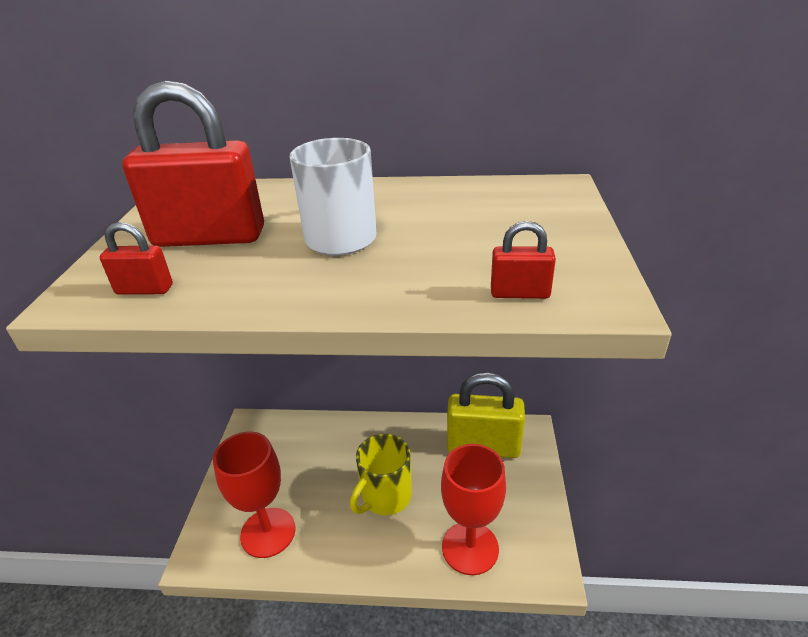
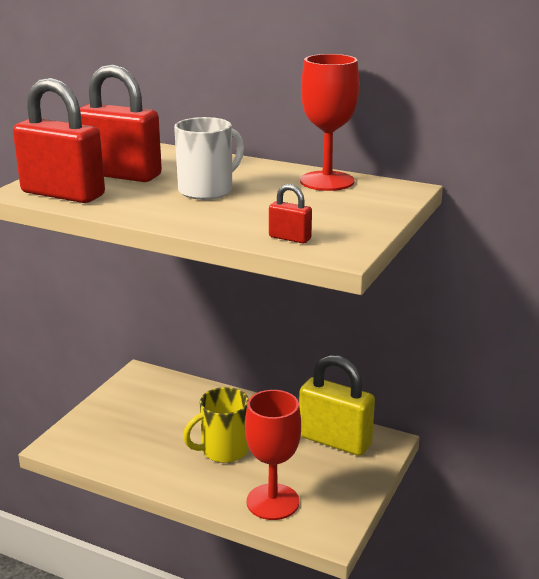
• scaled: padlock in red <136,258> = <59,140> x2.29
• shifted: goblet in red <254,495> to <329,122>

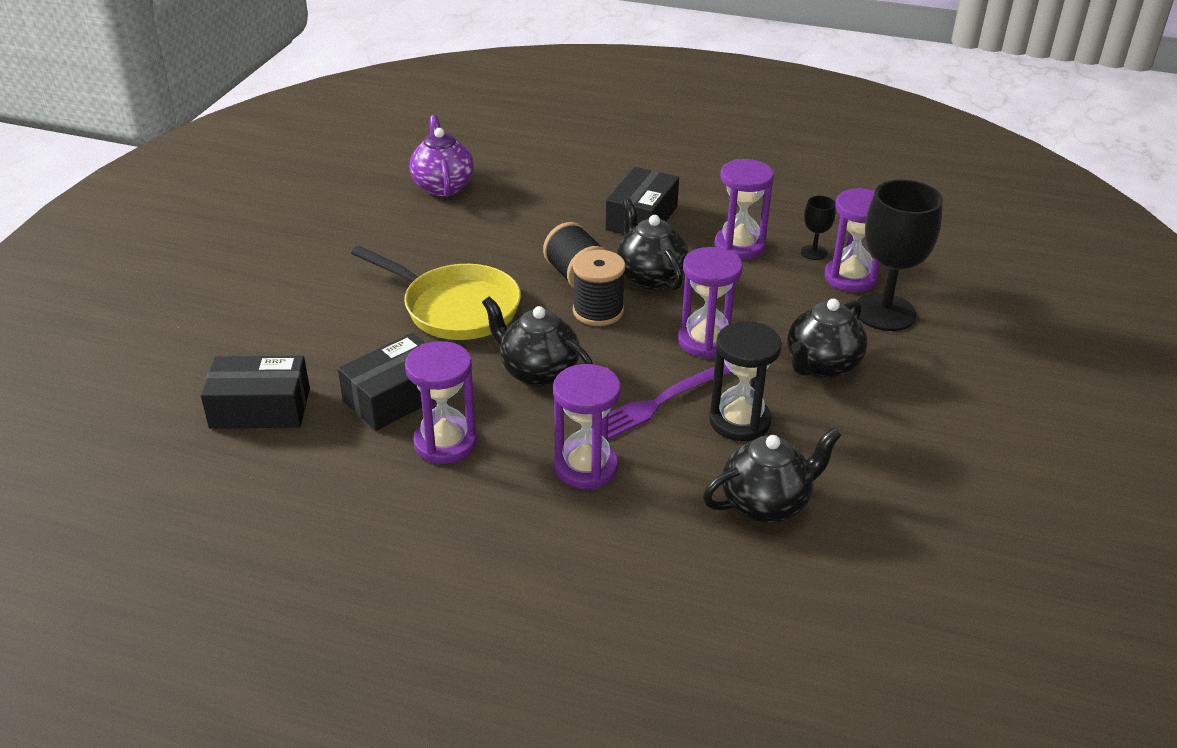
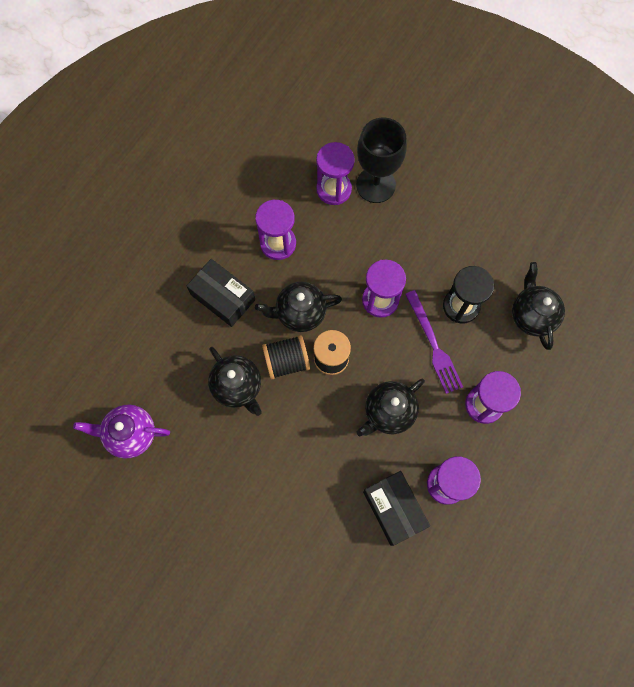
• shifted: teapot in black <828,339> to <235,381>
• gone: box in black <255,392>
• gone: pan in yellow <436,293>
• gone: goblet in black <818,228>

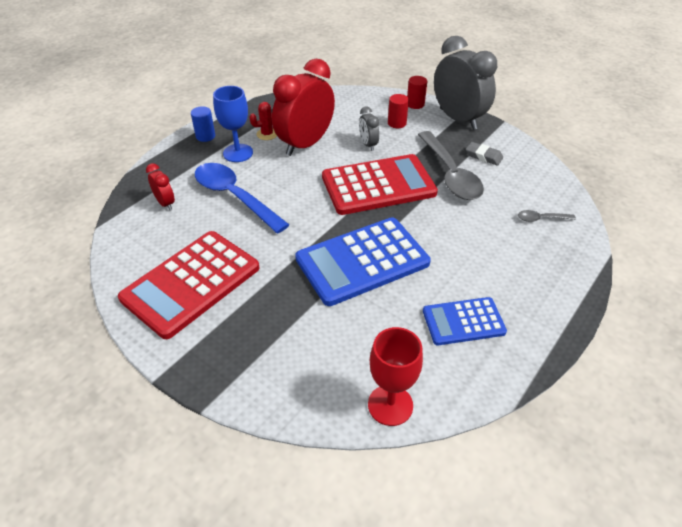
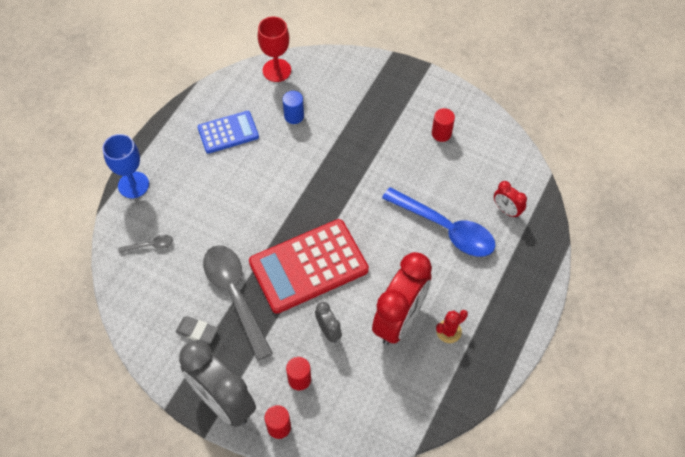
• shifted: goblet in blue <233,124> to <126,166>
• shifted: cylinder in blue <203,124> to <293,107>
• swapped: calculator in red <189,285> to cylinder in red <443,125>
• gone: calculator in blue <363,261>

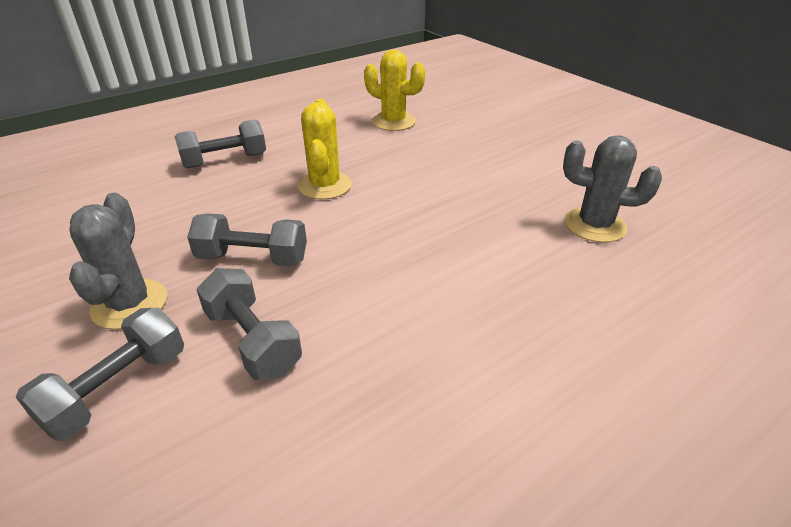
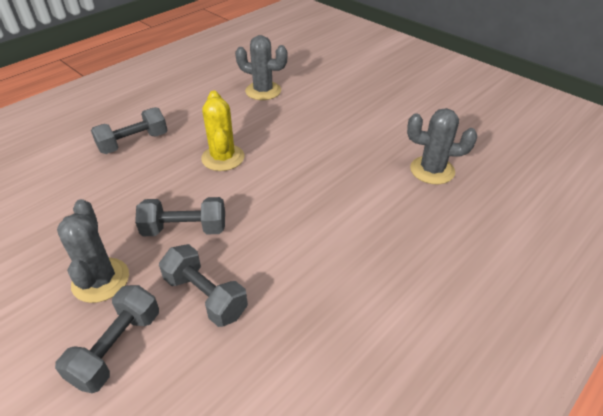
• repainted: cactus in yellow <394,90> to cactus in grey <261,67>

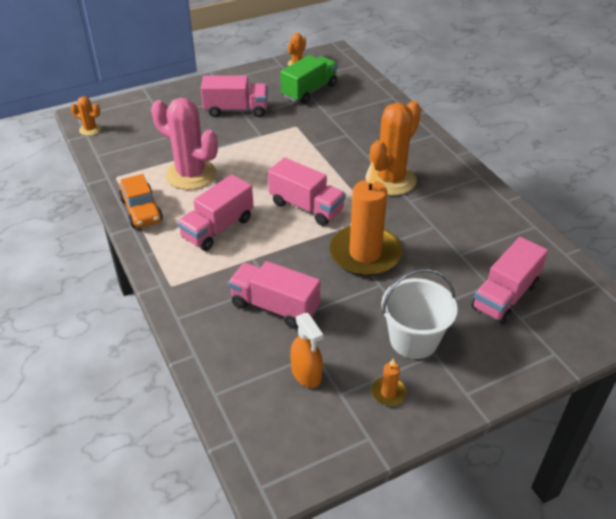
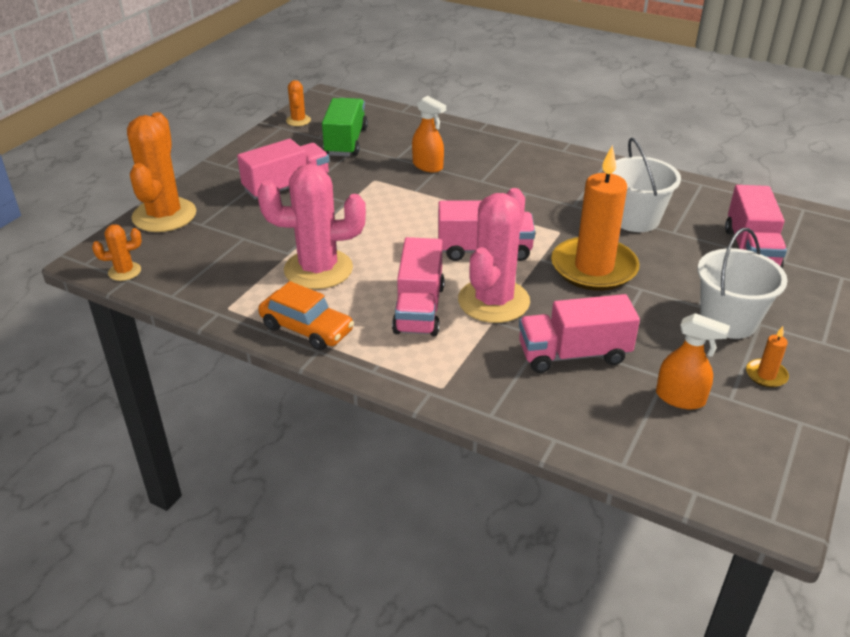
• shifted: cactus in orange <395,148> to <161,172>
• new: spray bottle in orange <429,134>
• new: cactus in pink <494,255>
• new: bucket in white <646,185>

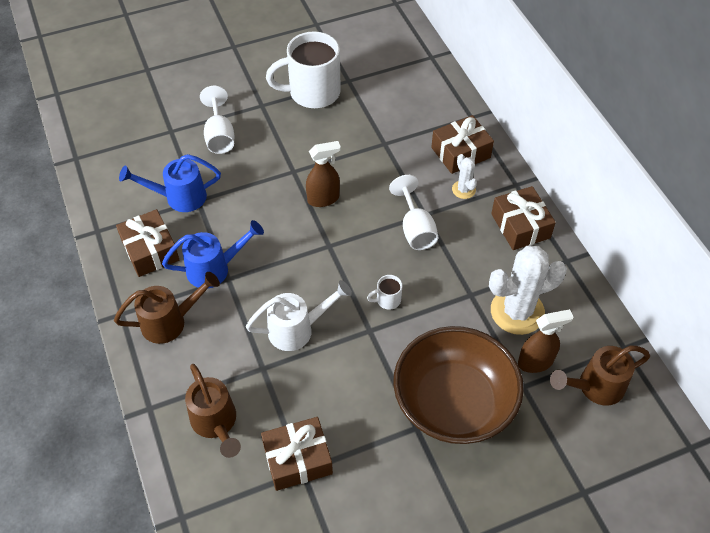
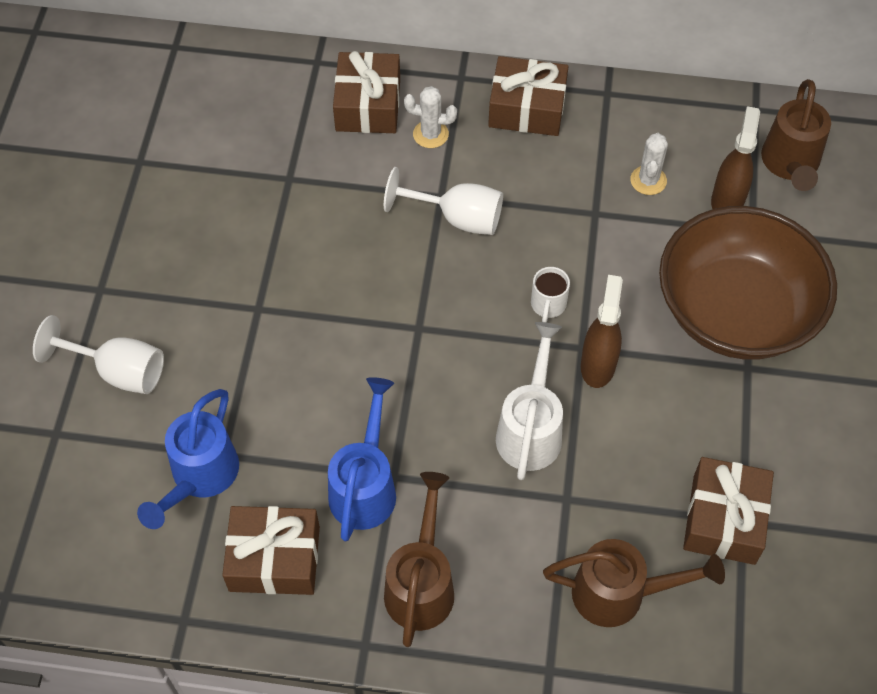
• shifted: spray bottle in brown <323,174> to <602,331>
• scaled: cactus in white <528,290> = <649,164> x0.49
• gone: mug in white <303,69>

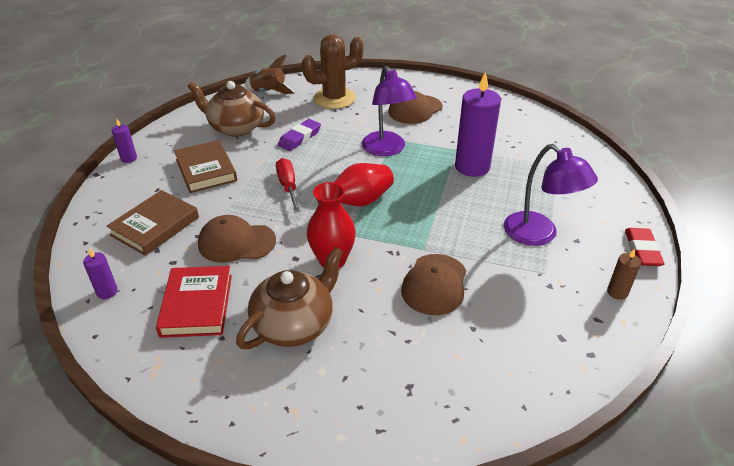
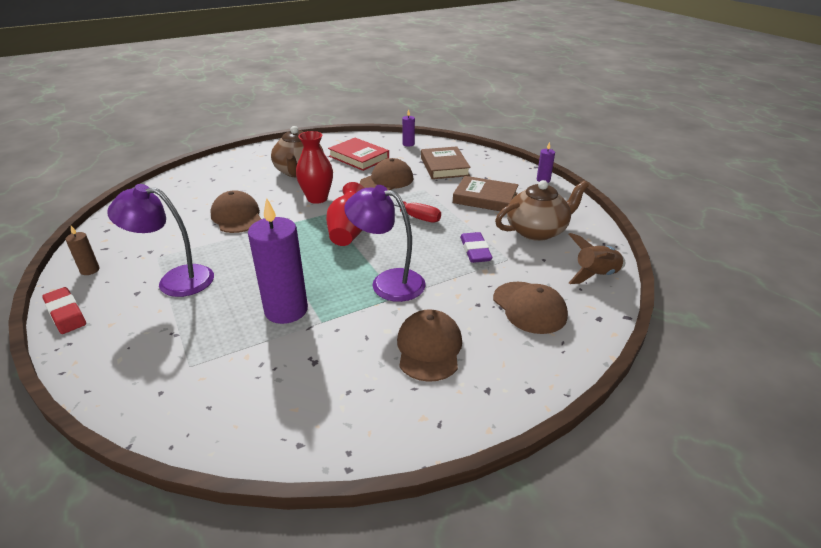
• swapped: cactus in brown <333,72> to cap in brown <530,308>

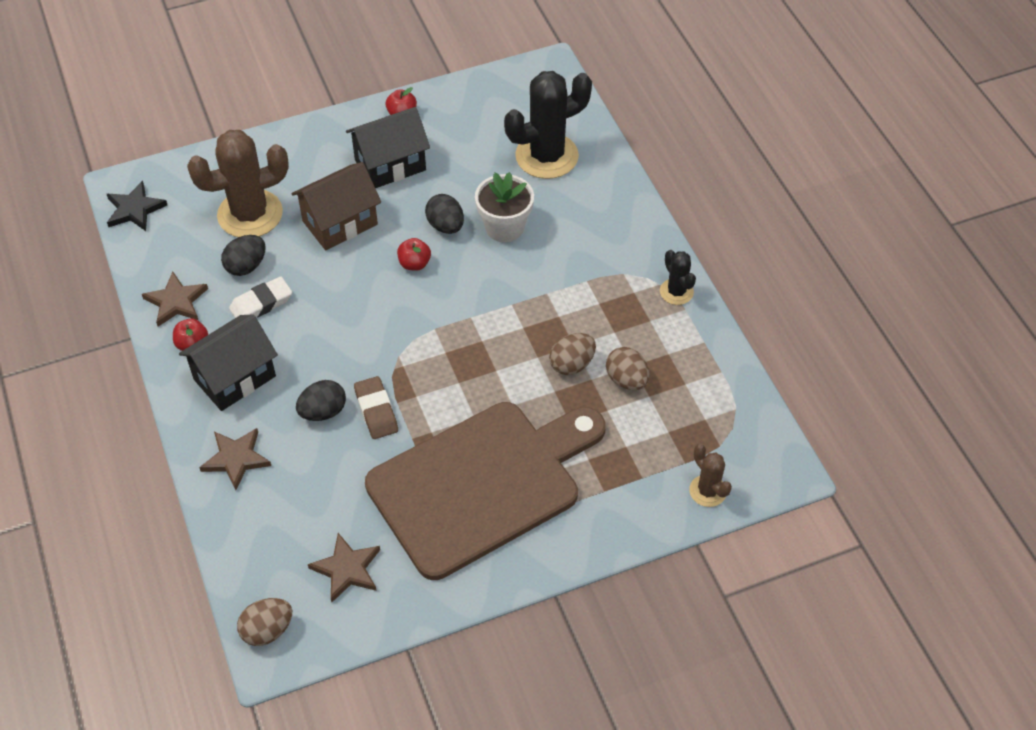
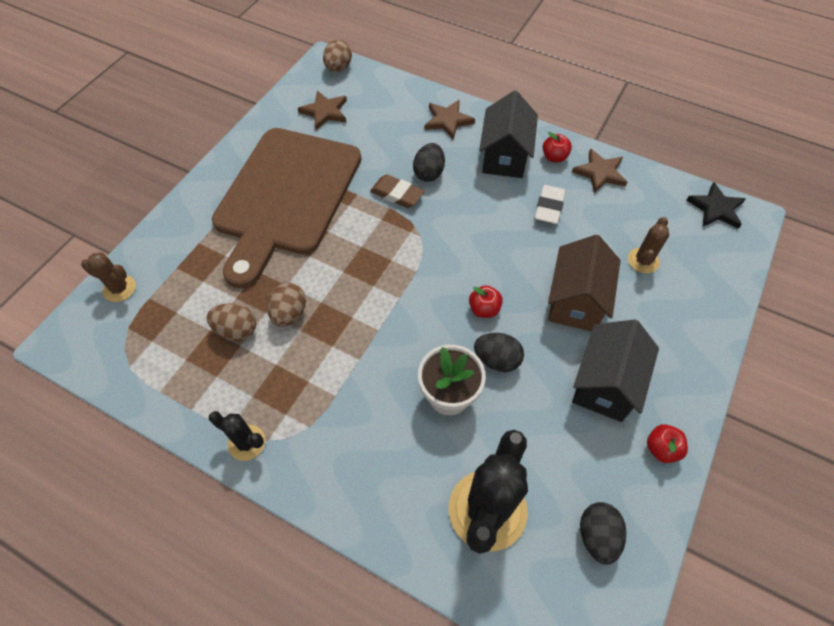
• shifted: egg in black <243,255> to <603,533>
• scaled: cactus in brown <238,183> = <648,245> x0.50

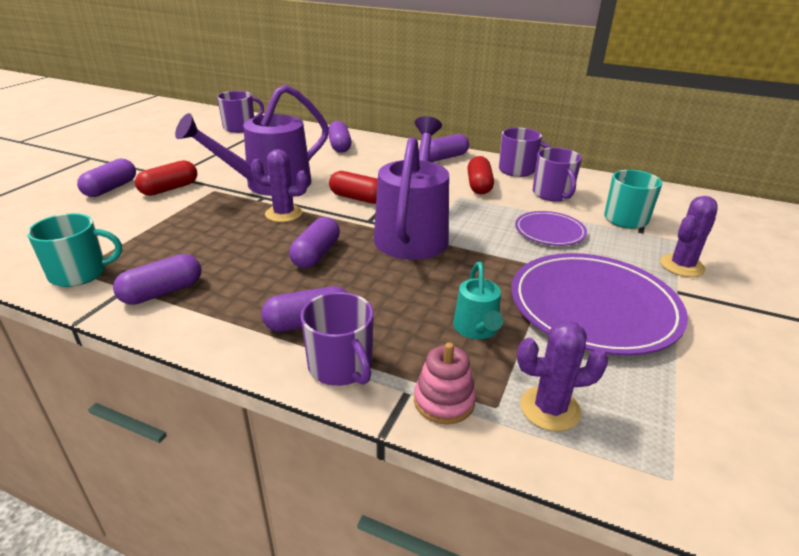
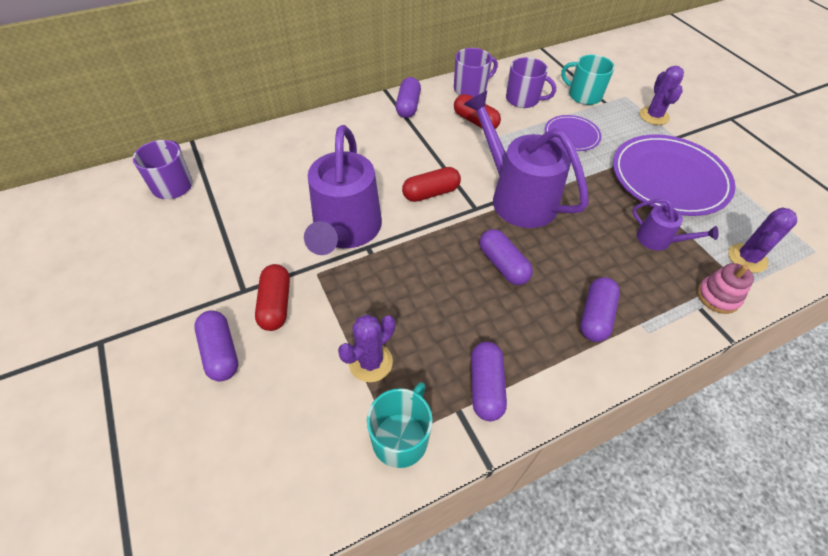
• shifted: cactus in purple <279,185> to <366,348>
• repainted: watering can in turquoise <478,300> to watering can in purple <675,225>
• gone: mug in purple <337,339>
• gone: capsule in purple <340,137>

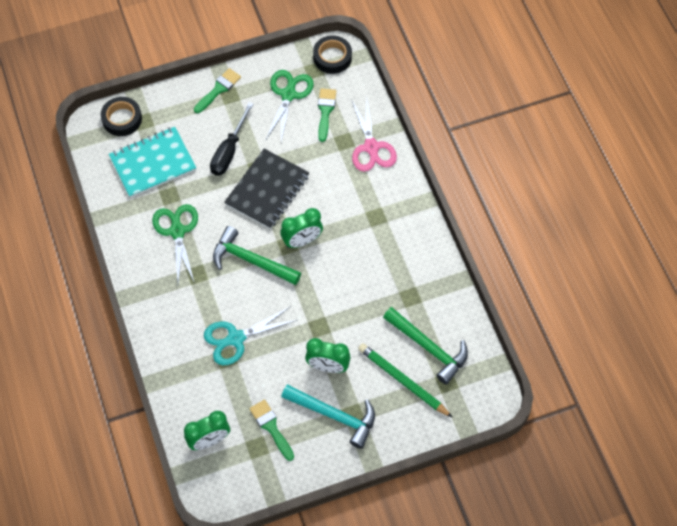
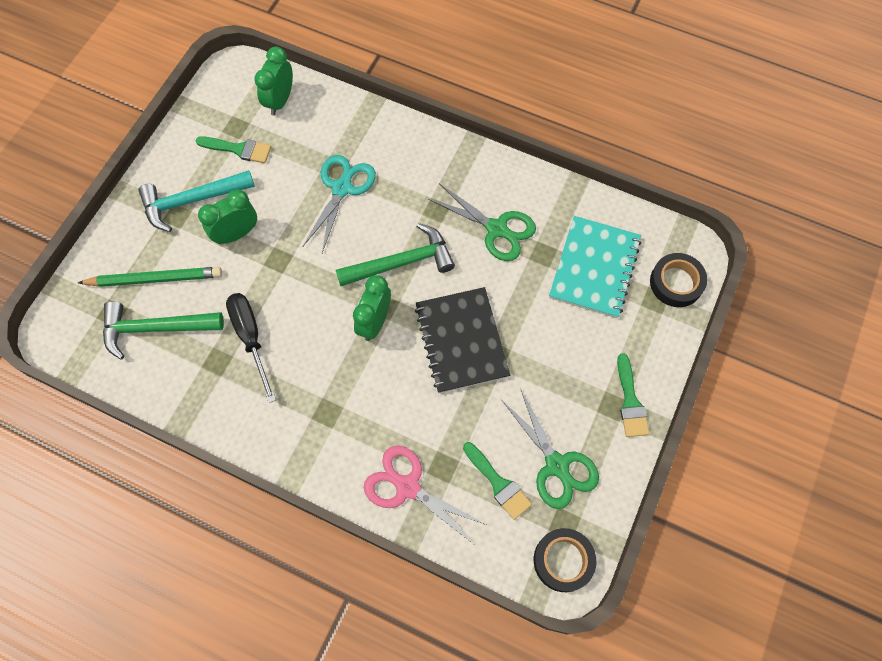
• shifted: screwdriver in black <231,139> to <251,348>

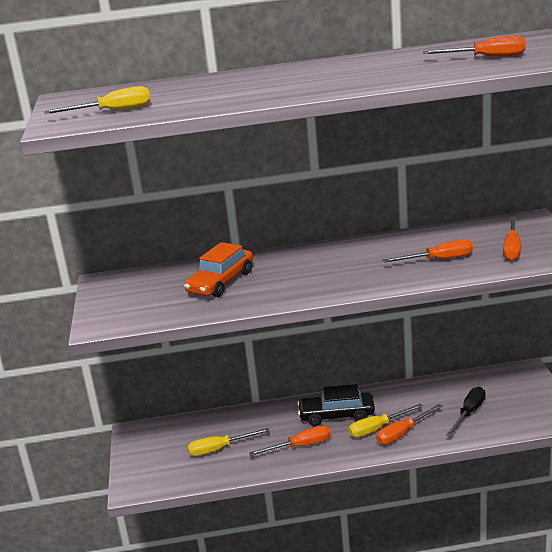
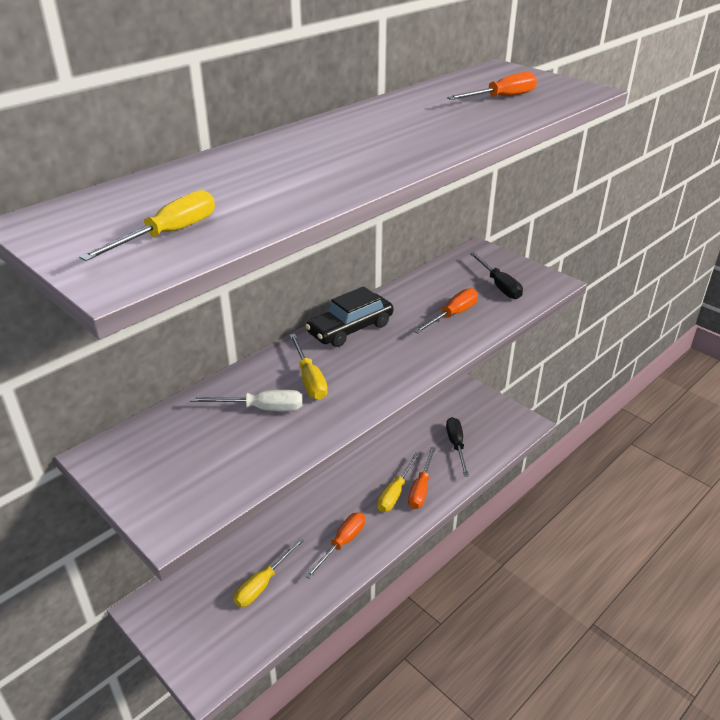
• swapped: car in orange <218,269> to screwdriver in white <246,400>
• new: screwdriver in yellow <308,367>
• shifted: car in black <336,405> to <349,316>
• repainted: screwdriver in orange <512,239> to screwdriver in black <496,275>

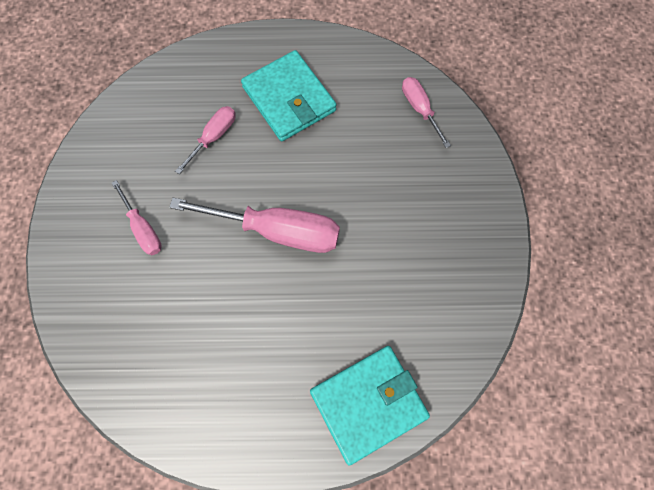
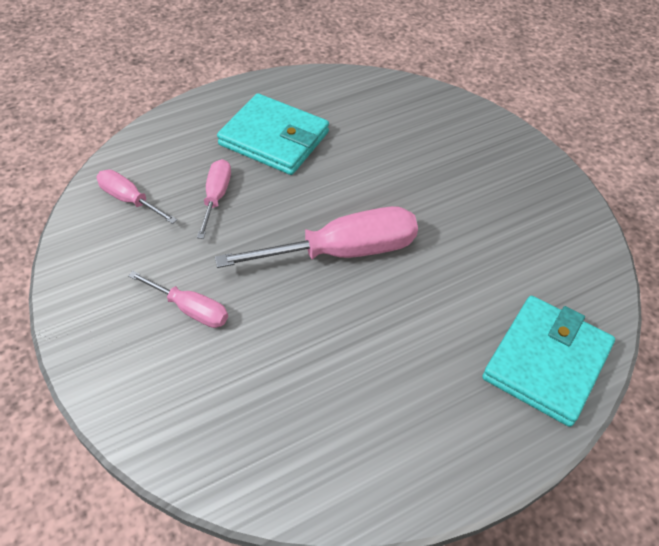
• shifted: screwdriver in pink <426,112> to <137,197>

